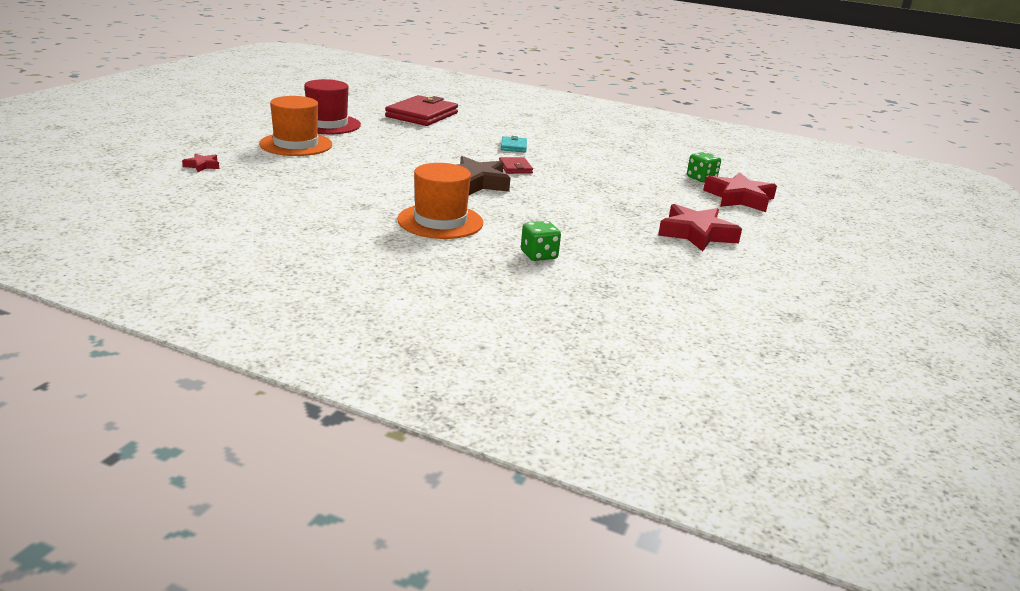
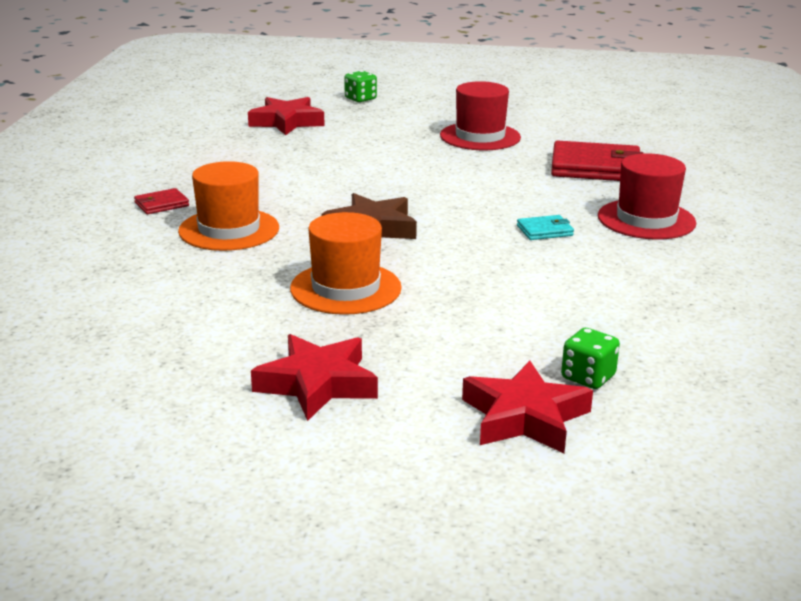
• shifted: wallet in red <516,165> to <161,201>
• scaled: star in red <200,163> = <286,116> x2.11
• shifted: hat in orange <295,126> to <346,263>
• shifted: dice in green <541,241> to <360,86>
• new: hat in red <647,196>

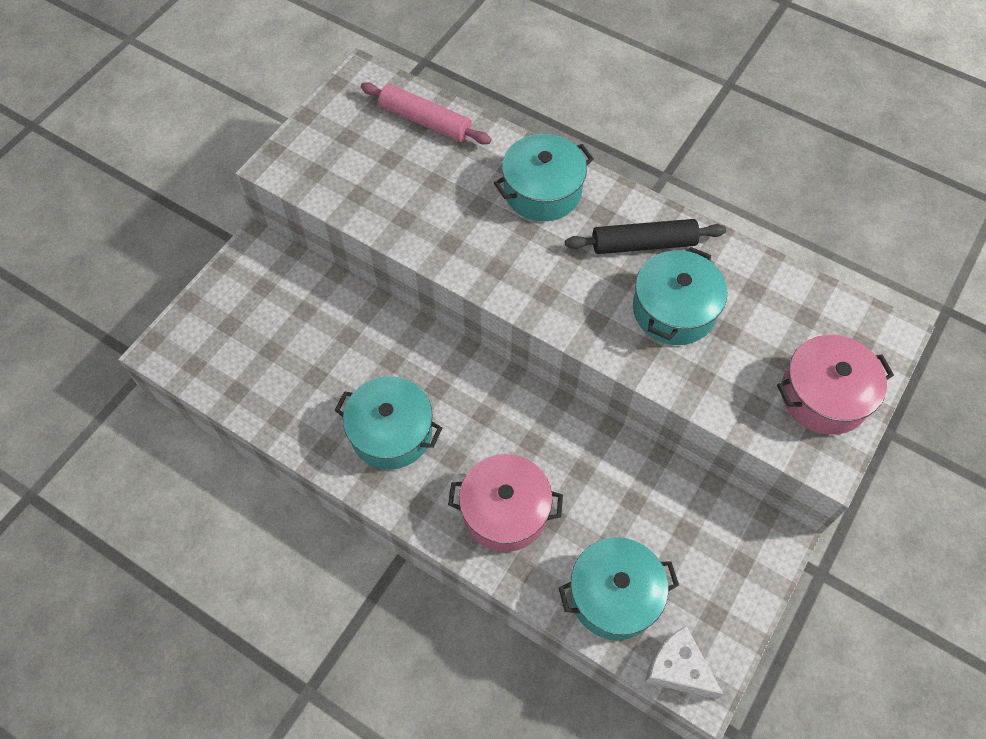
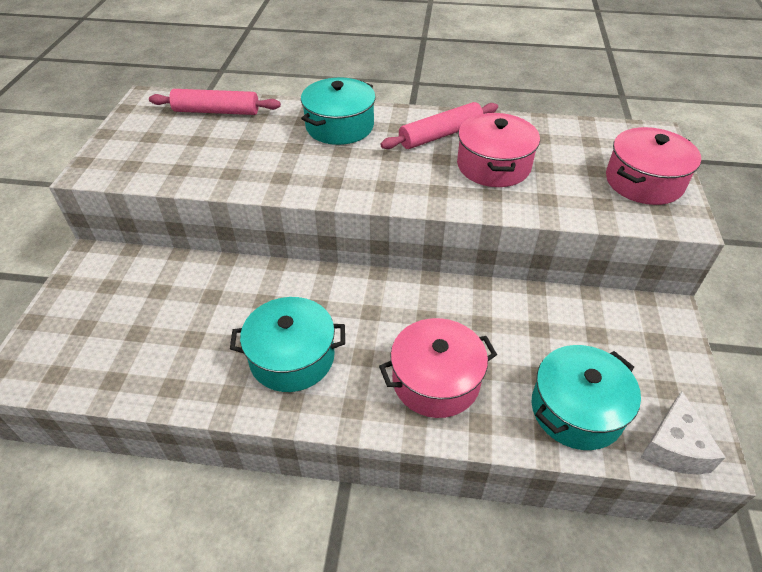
• repainted: rolling pin in black <645,236> to rolling pin in pink <439,125>
• repainted: pot in turquoise <680,296> to pot in pink <498,150>
• rotated: cheese in white <684,662> = <683,432> 90 degrees counterclockwise

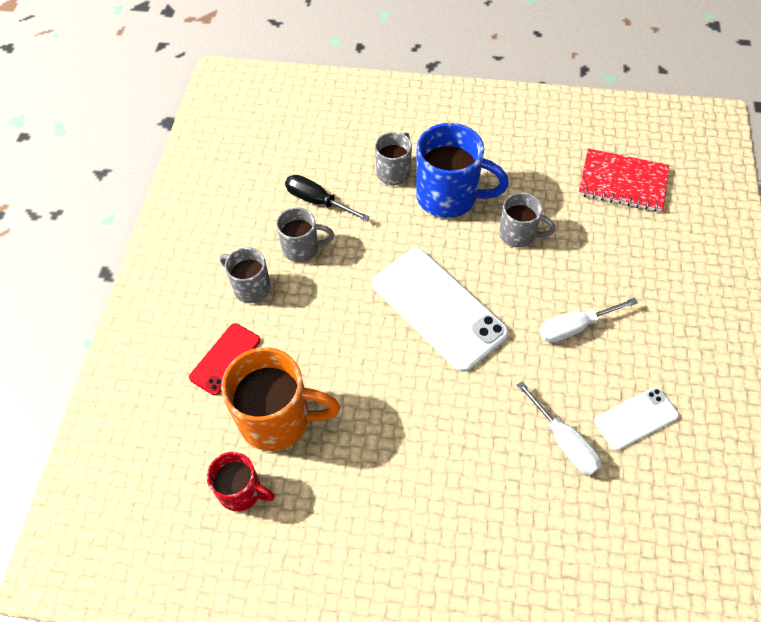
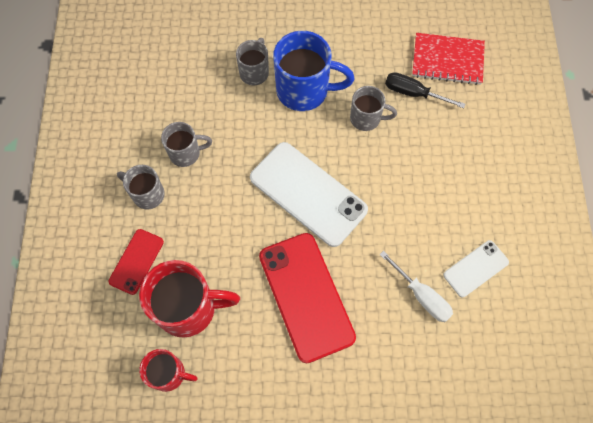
• repainted: mug in orange <280,399> to mug in red <189,299>
• new: phone in red <307,298>
• shifted: screwdriver in black <327,198> to <425,90>
• gone: screwdriver in white <588,320>

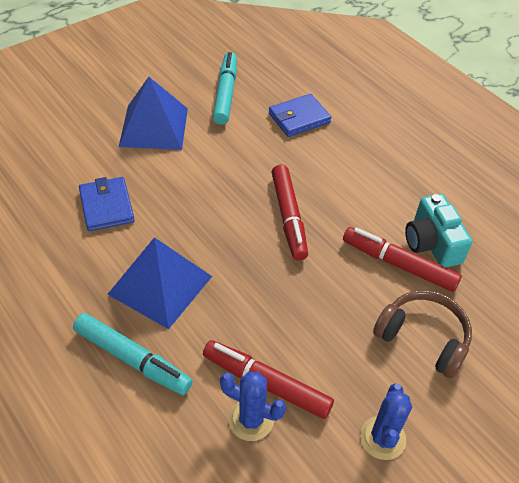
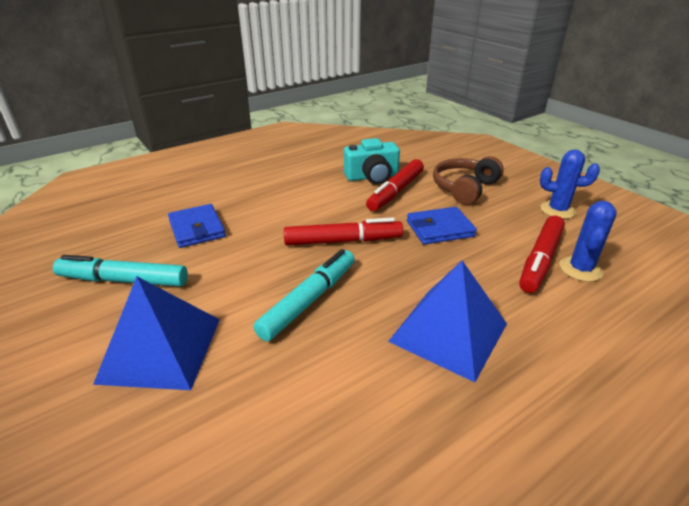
• shifted: marker in turquoise <133,354> to <304,295>
• shifted: wallet in blue <107,204> to <442,225>

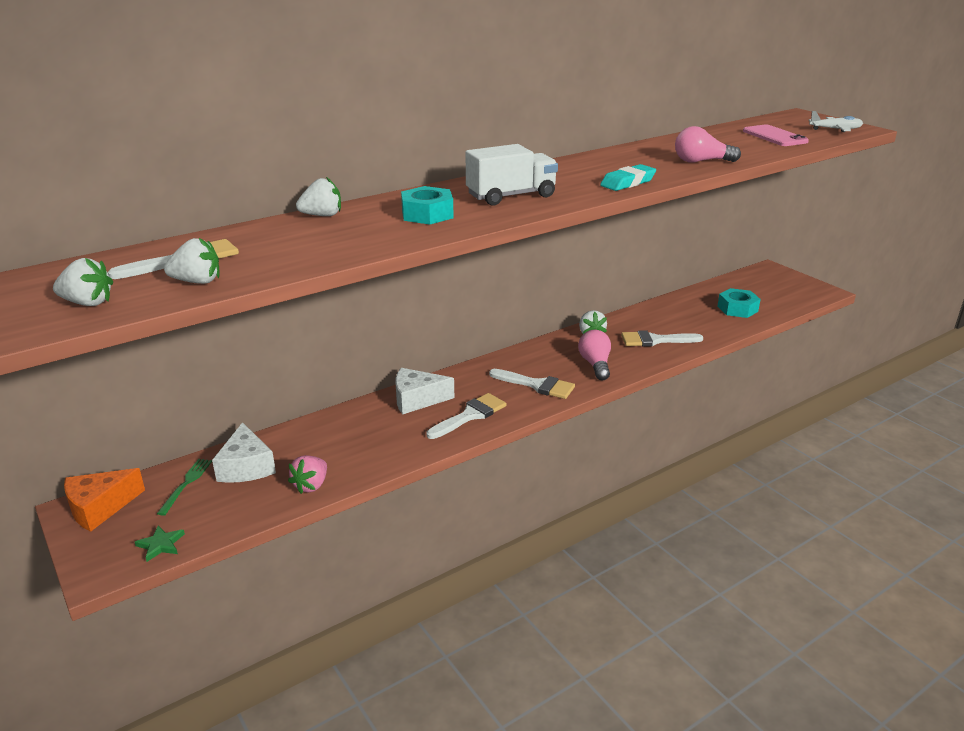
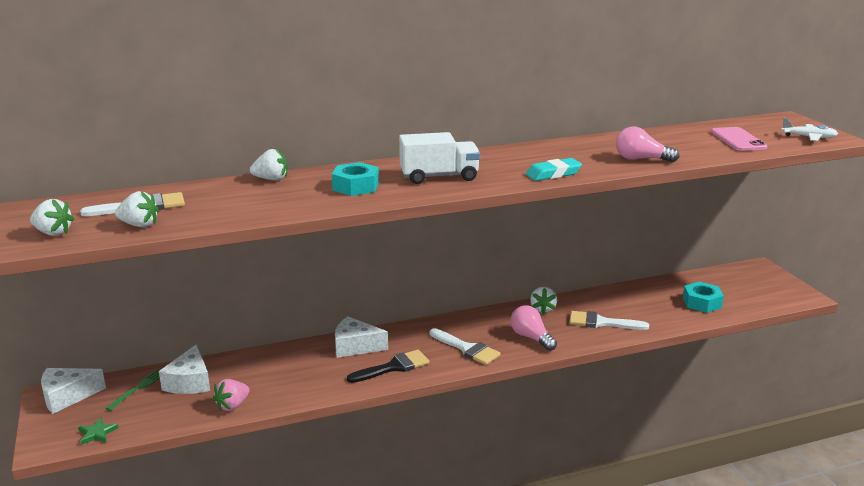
• repainted: cheese in orange <104,500> to cheese in white <73,391>
• repainted: brush in white <466,416> to brush in black <388,366>
• rotated: light bulb in pink <594,355> = <533,328> 45 degrees counterclockwise

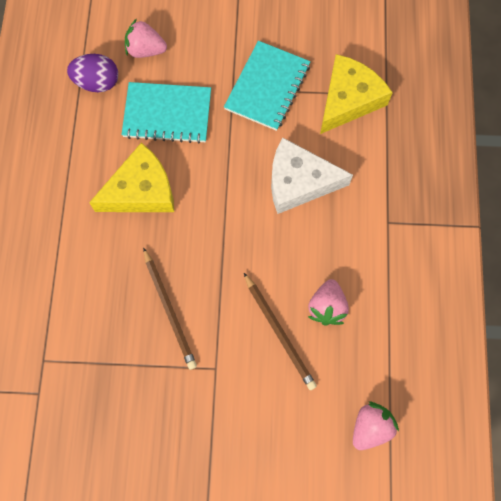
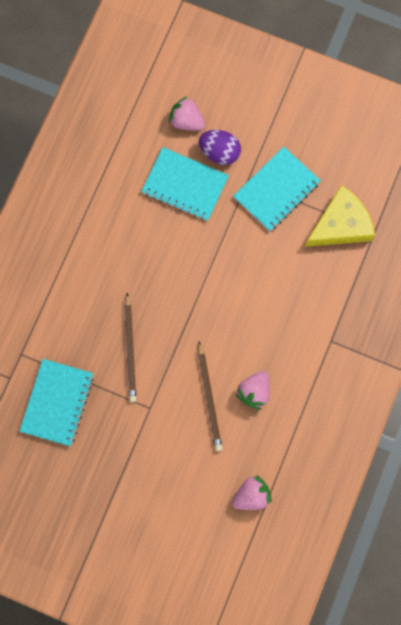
• new: notebook in turquoise <56,402>
• shifted: egg in purple <92,73> to <220,147>
• gone: cheese in yellow <131,177>
• gone: cheese in white <312,175>

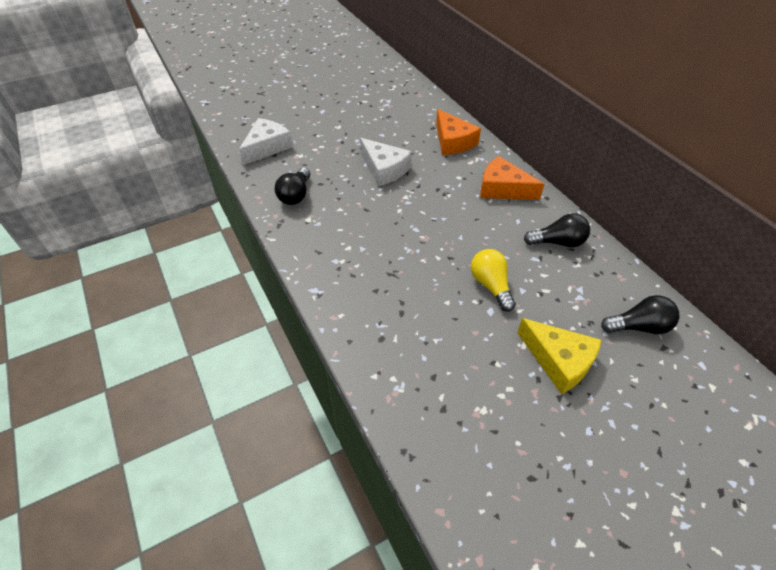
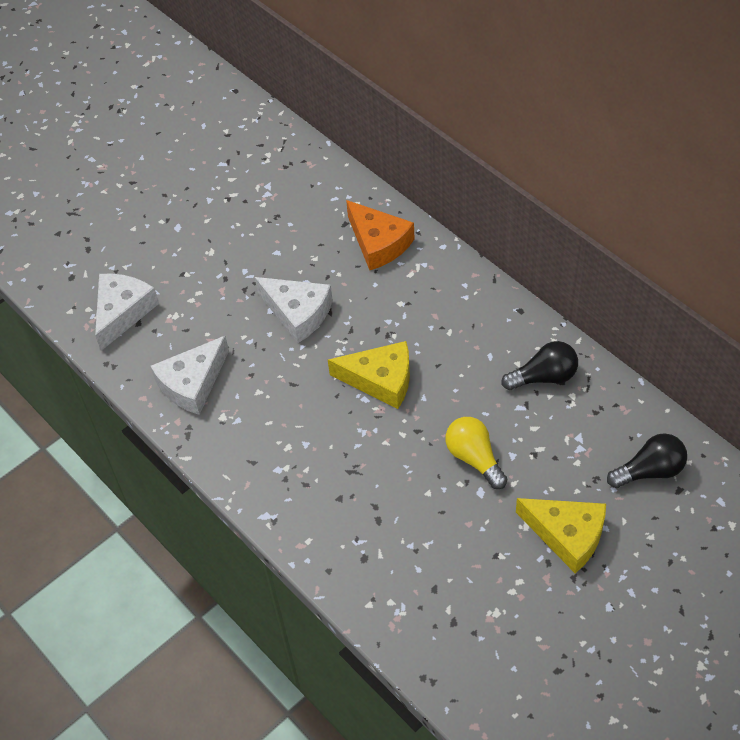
• swapped: light bulb in black <292,186> to cheese in white <189,375>
• new: cheese in yellow <369,375>
• gone: cheese in orange <512,178>

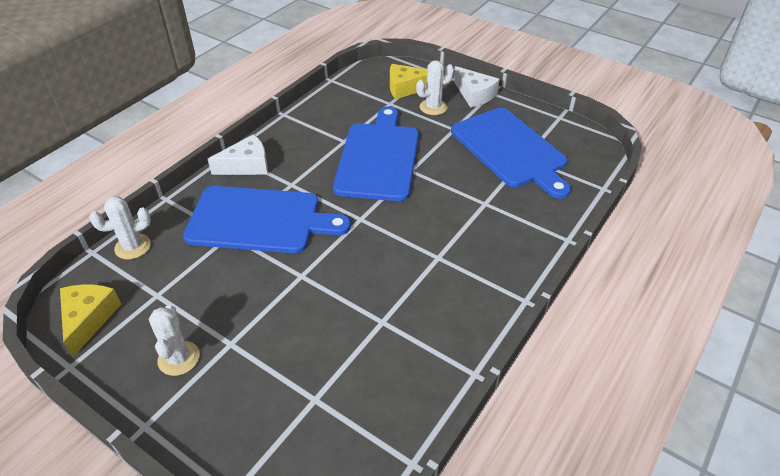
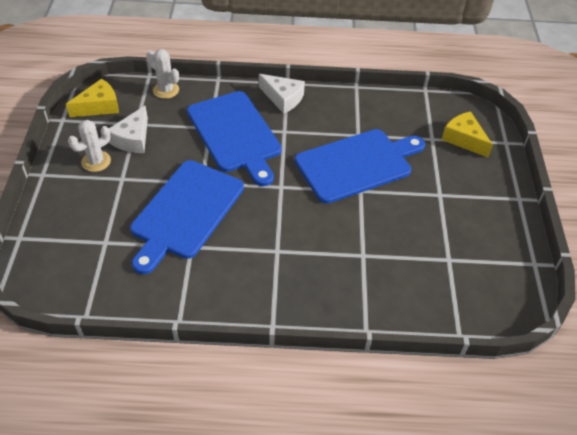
• shifted: cheese in white <477,87> to <128,129>
• shifted: cutting board in blue <511,153> to <187,217>
• gone: cactus in white <435,87>

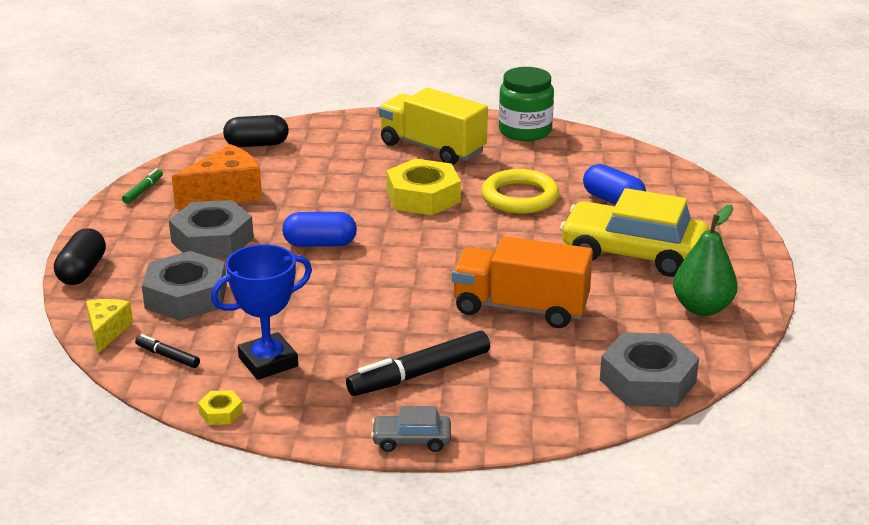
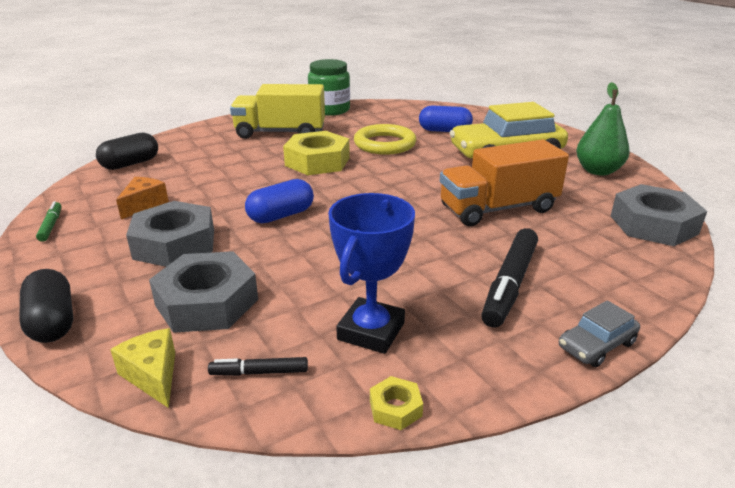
• scaled: cheese in orange <217,176> = <142,198> x0.59

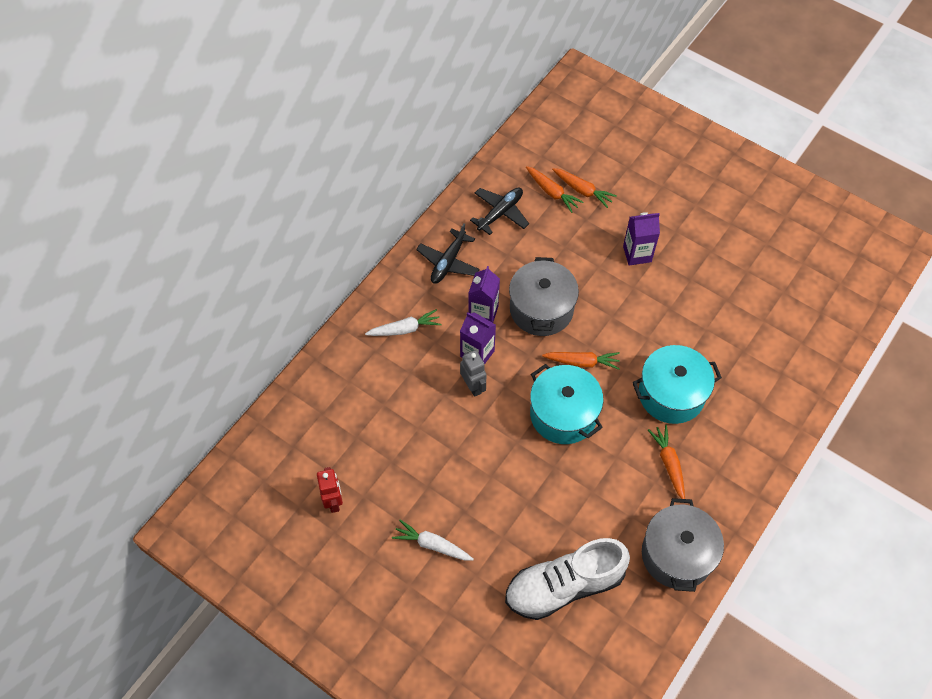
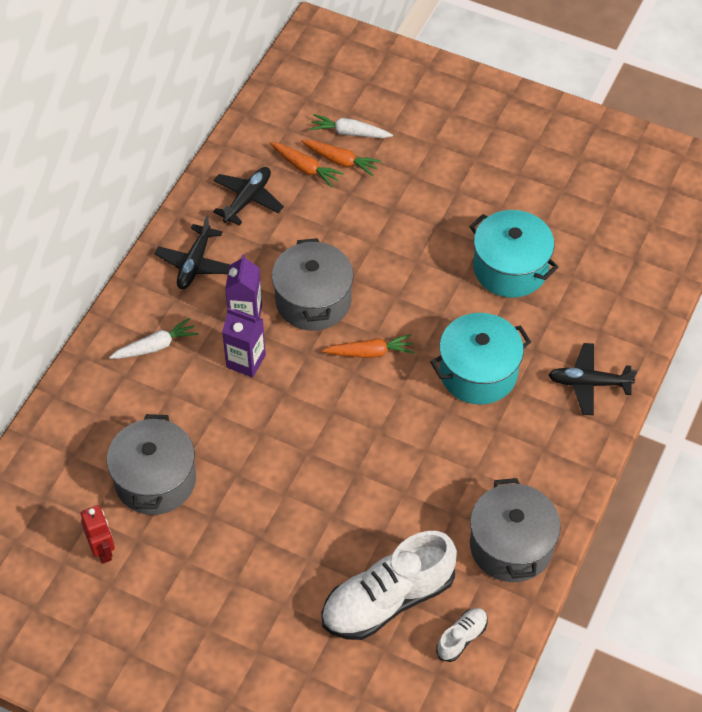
• new: pot in grey <151,464>
• shifted: carrot in white <433,540> to <351,126>
• new: shoe in white <462,635>
• shifted: pot in turquoise <566,404> to <513,254>
• new: plane in black <593,379>
• gone: robot in grey <473,373>
• gone: carton in purple <641,239>
• gone: carrot in orange <666,462>

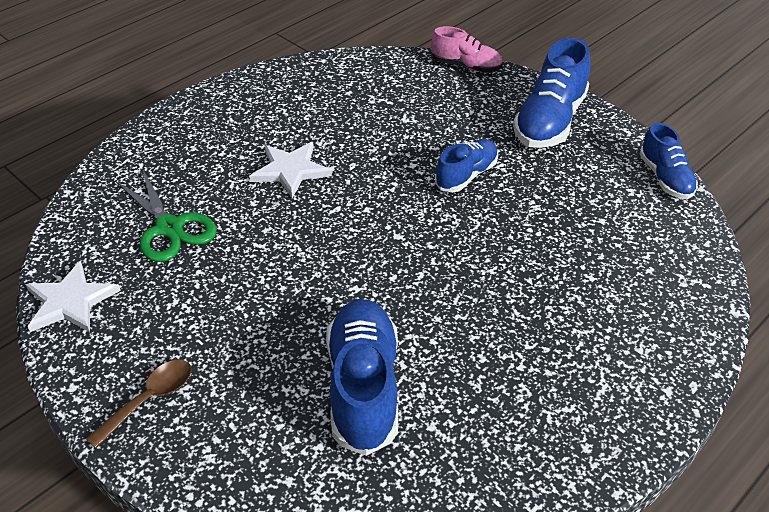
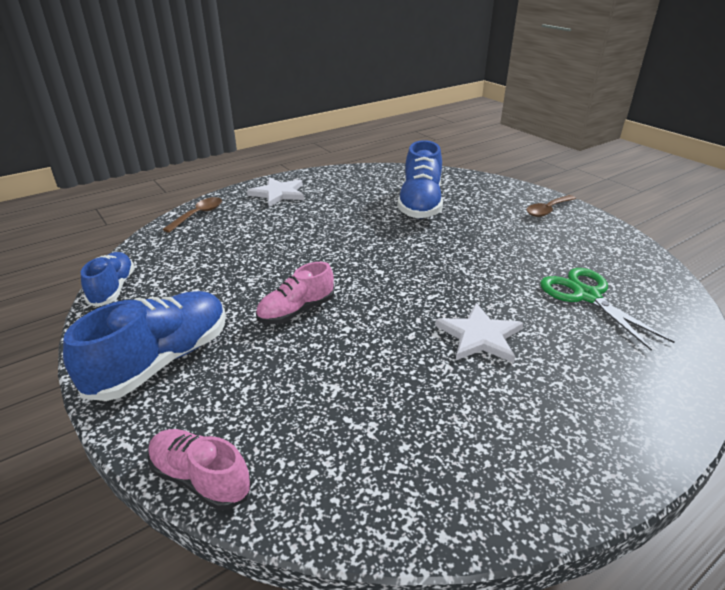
• new: spoon in brown <192,215>
• shifted: star in white <73,296> to <275,192>
• repainted: shoe in blue <466,165> to shoe in pink <295,293>

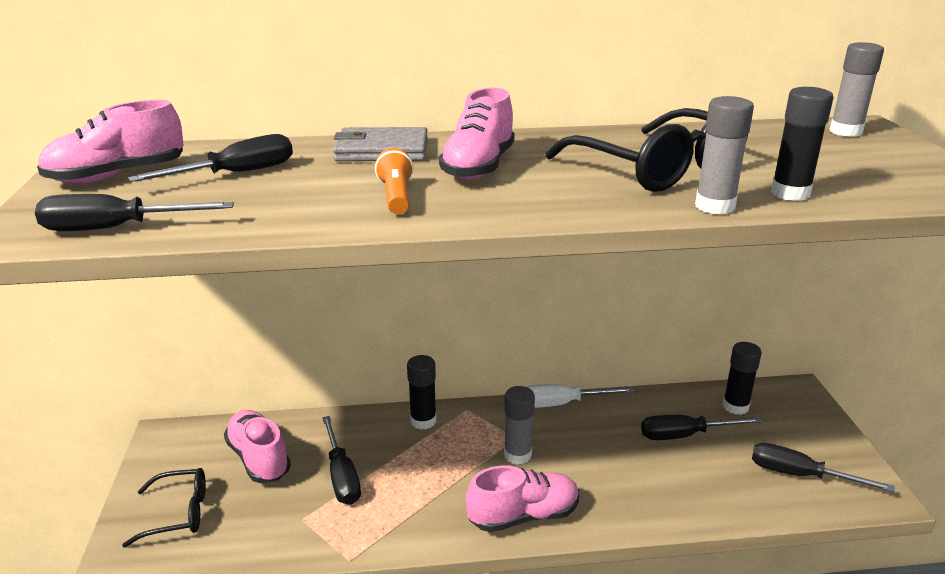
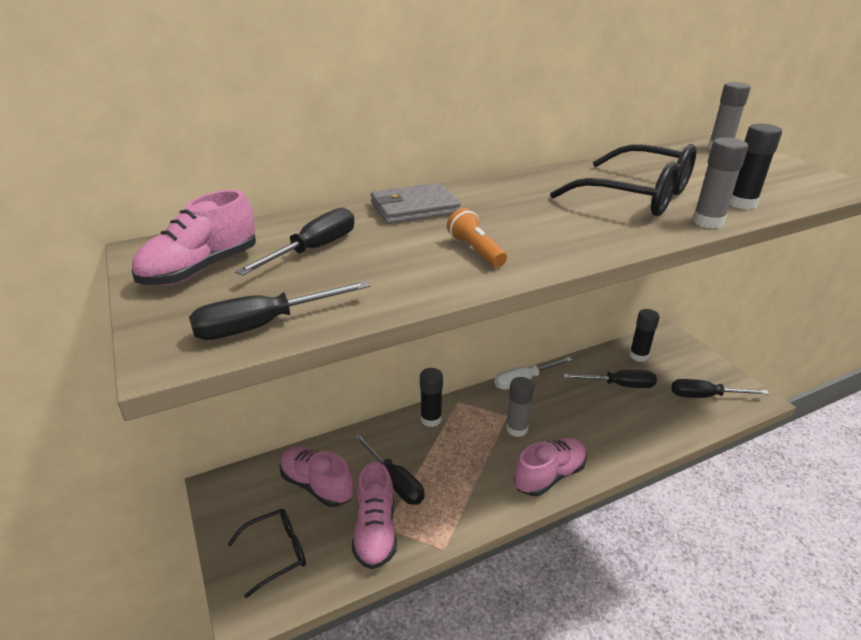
• shifted: shoe in pink <477,134> to <374,515>
• rotated: screwdriver in black <701,427> = <610,379> 150 degrees counterclockwise

